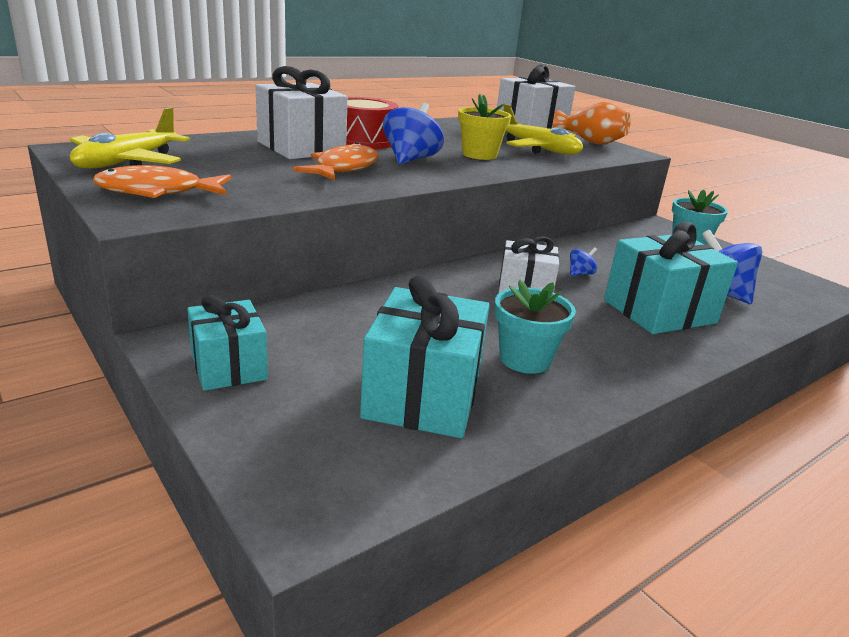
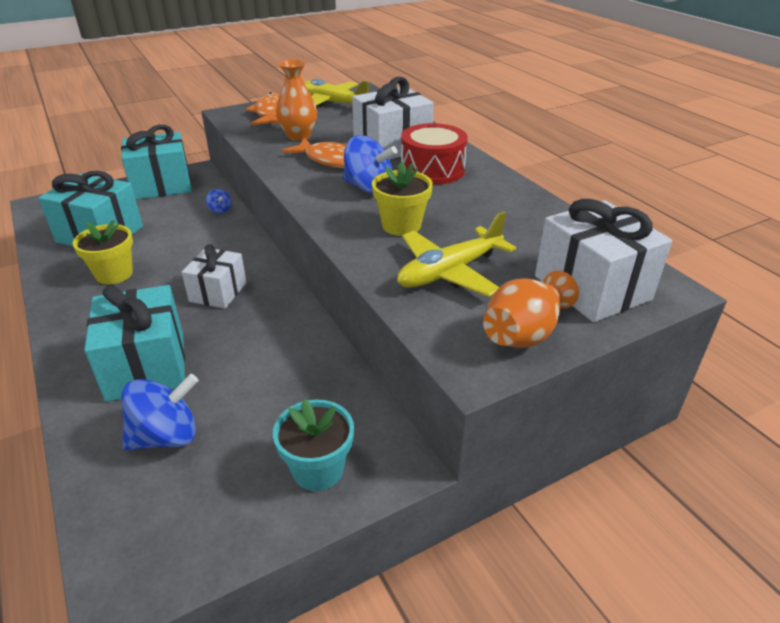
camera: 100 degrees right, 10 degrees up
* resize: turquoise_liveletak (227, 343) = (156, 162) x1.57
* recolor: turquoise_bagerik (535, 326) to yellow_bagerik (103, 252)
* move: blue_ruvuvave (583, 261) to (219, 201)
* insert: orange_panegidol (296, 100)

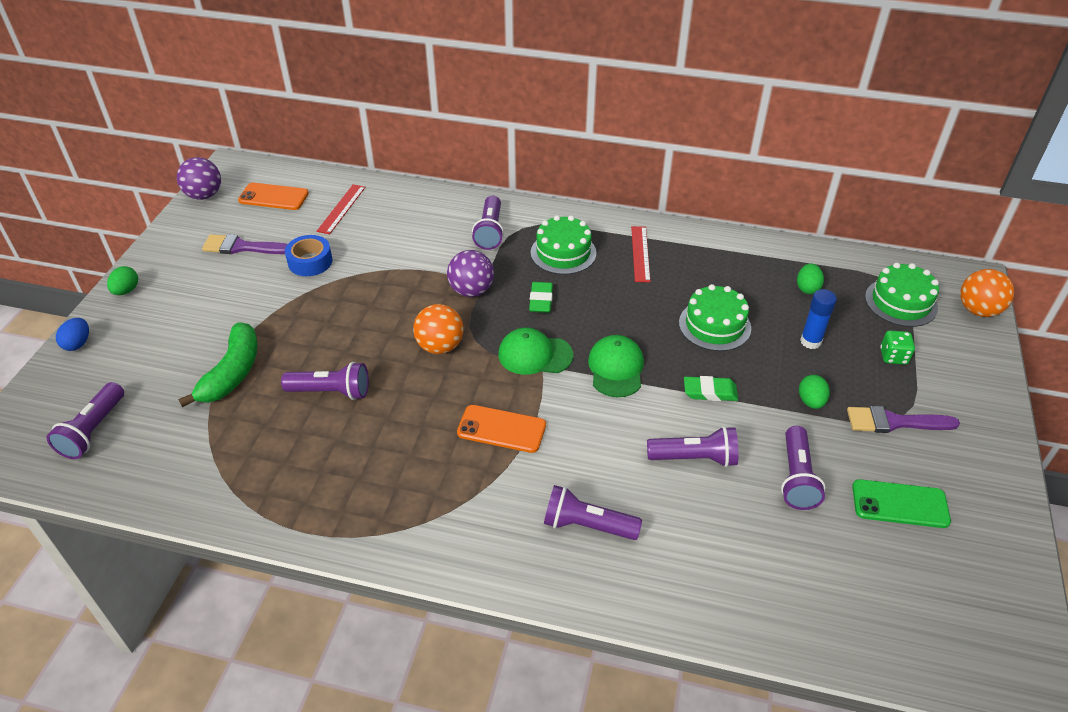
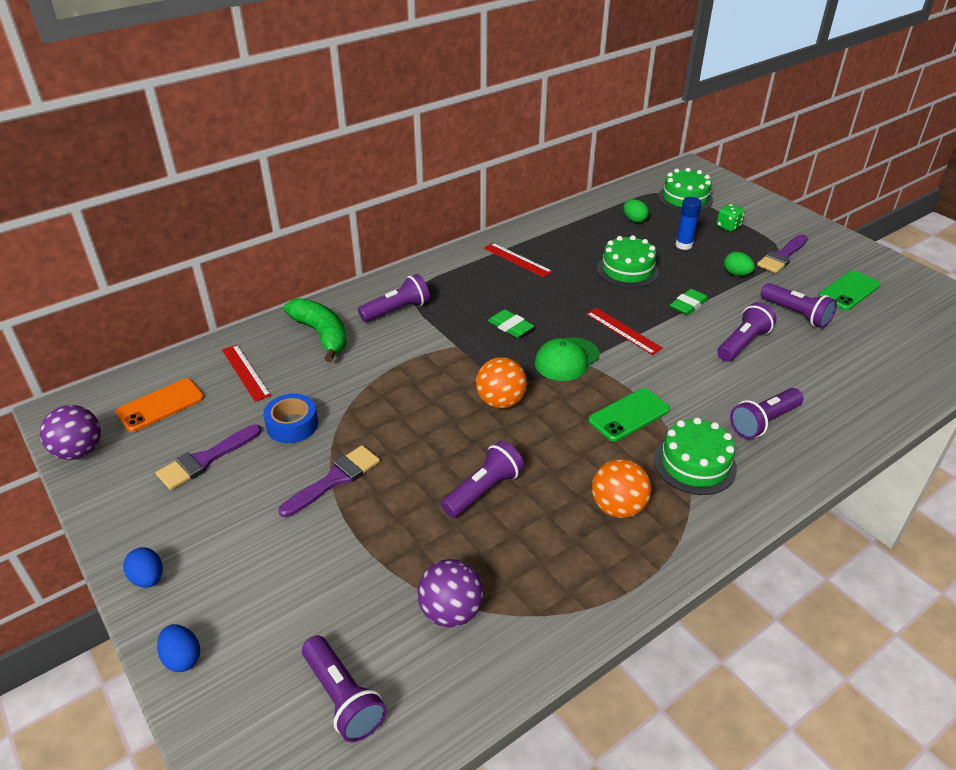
camera: 50 degrees left, 5 degrees down
* recolor: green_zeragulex (122, 280) to blue_zeragulex (143, 567)
* move: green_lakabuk (218, 364) to (315, 330)
* move: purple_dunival (470, 273) to (450, 593)
* recolor: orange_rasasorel (501, 429) to green_rasasorel (629, 415)
* rotate: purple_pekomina (488, 223) = (394, 298) 75 degrees counterclockwise
* move: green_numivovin (564, 245) to (695, 456)
* replace: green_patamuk (616, 366) to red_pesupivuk (624, 331)
* move: orange_dunival (987, 293) to (621, 488)
* insert: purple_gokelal (329, 481)

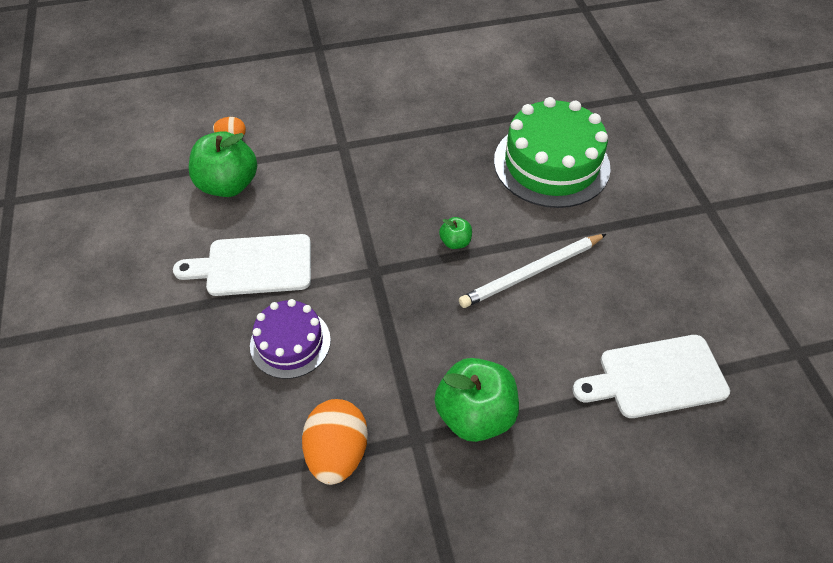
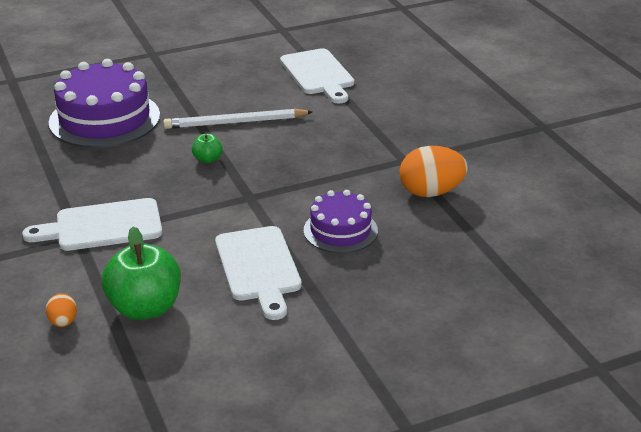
camera: 100 degrees left, 20 degrees down
* delete: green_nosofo (476, 400)
* rotate: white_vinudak (532, 271) = (238, 119) 120 degrees clockwise
* recolor: green_numivovin (552, 152) to purple_numivovin (104, 103)
* insert: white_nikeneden (92, 224)

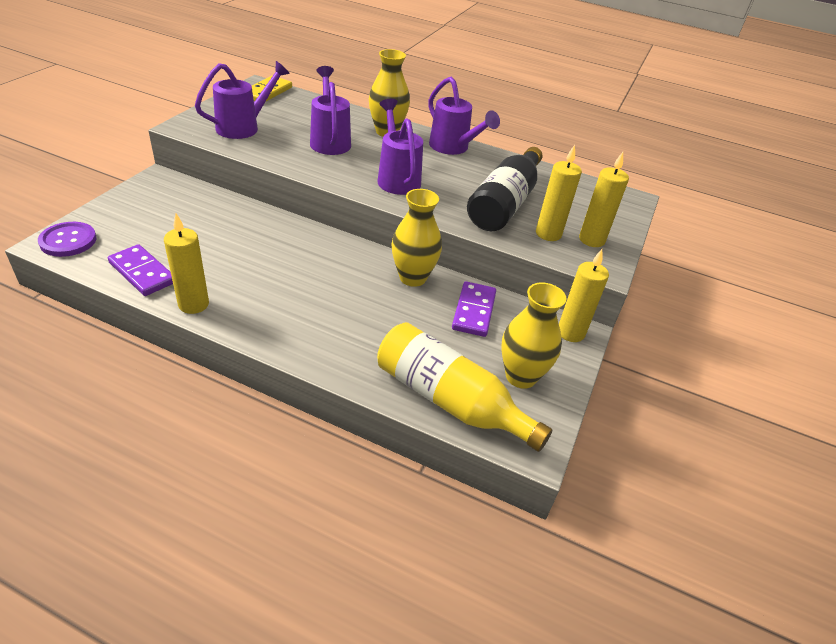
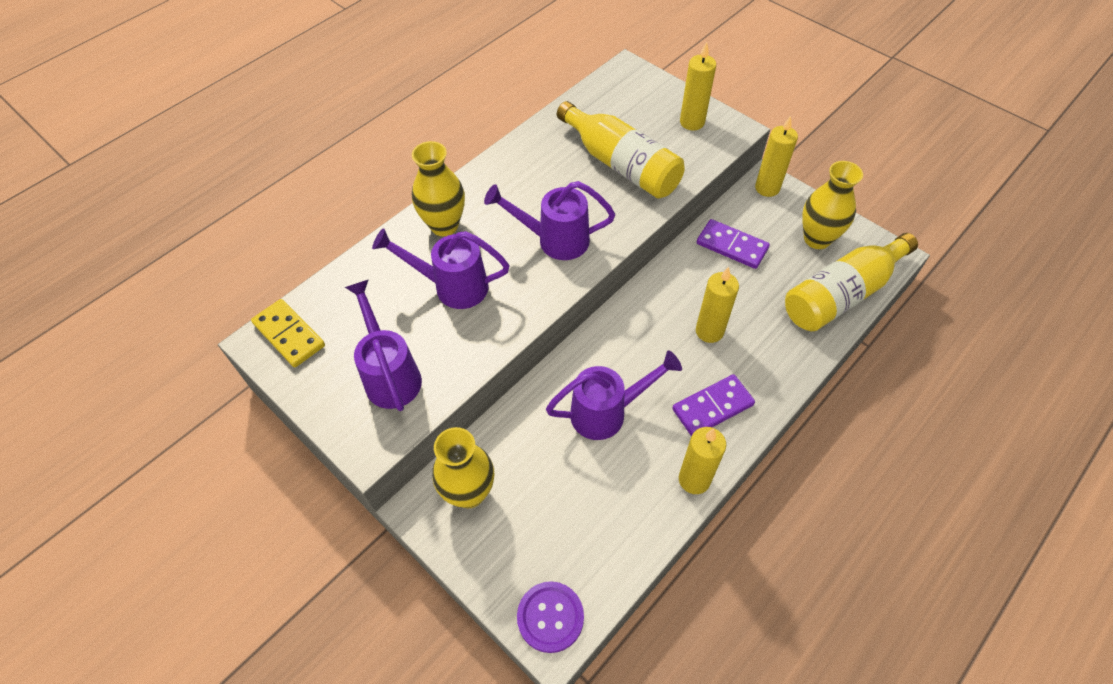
camera: 65 degrees left, 15 degrees up
* move: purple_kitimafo (140, 270) to (713, 405)
* move: yellow_panegidol (417, 238) to (463, 467)
* move: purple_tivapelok (464, 116) to (614, 395)
* recolor: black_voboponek (505, 189) to yellow_voboponek (621, 149)
* move: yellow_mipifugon (559, 193) to (717, 305)

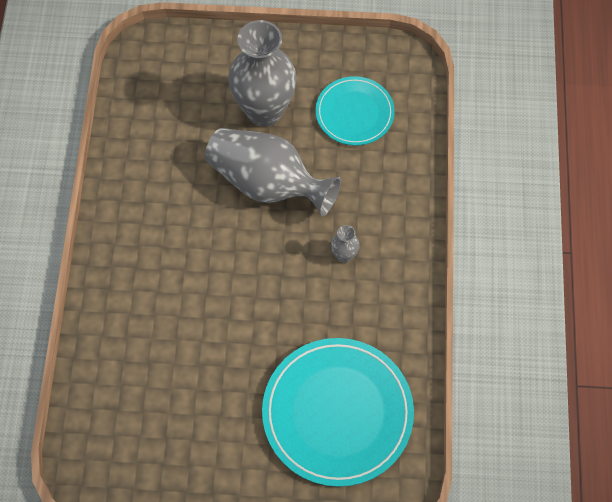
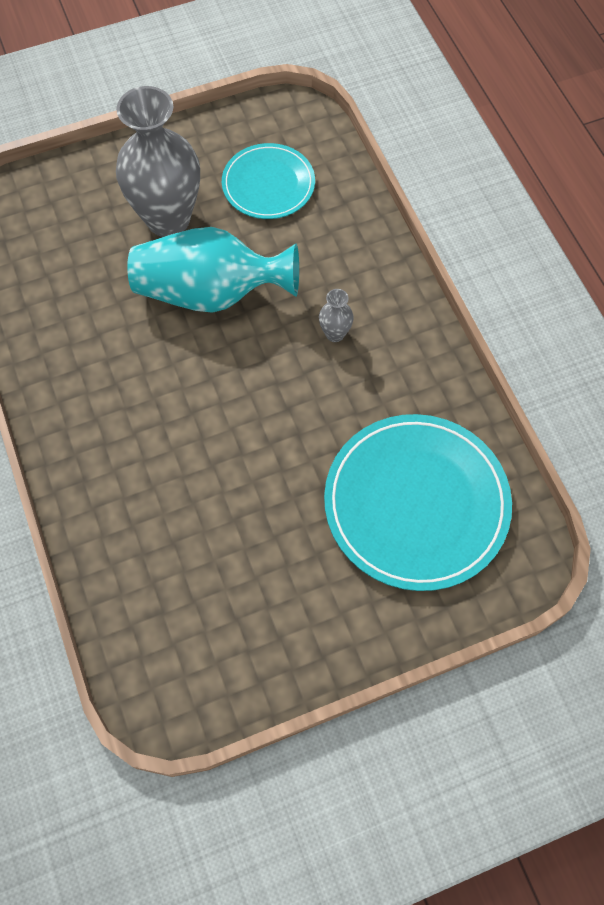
camera: 25 degrees left, 0 degrees up
* recolor: grey_panegidol (273, 172) to turquoise_panegidol (213, 270)

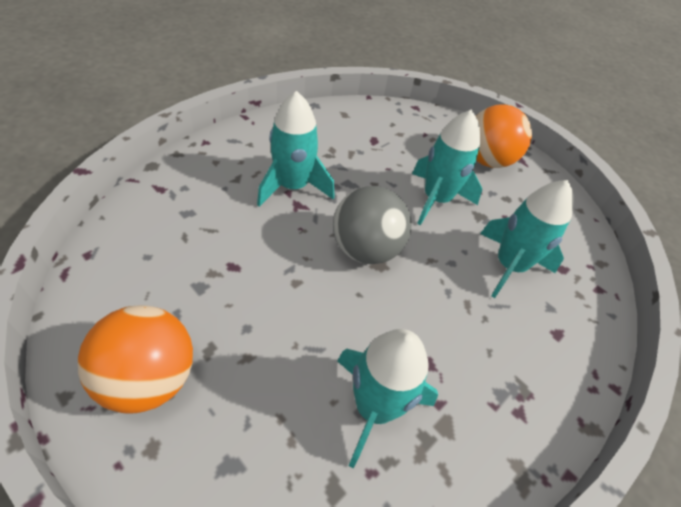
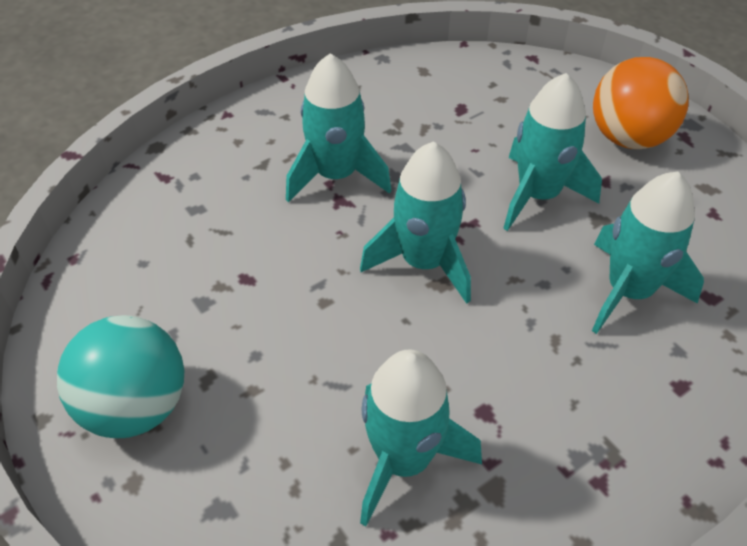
camera: 15 degrees right, 0 degrees up
* recolor: orange_dunival (135, 359) to turquoise_dunival (120, 376)
* replace: grey_dunival (372, 225) to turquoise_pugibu (415, 223)

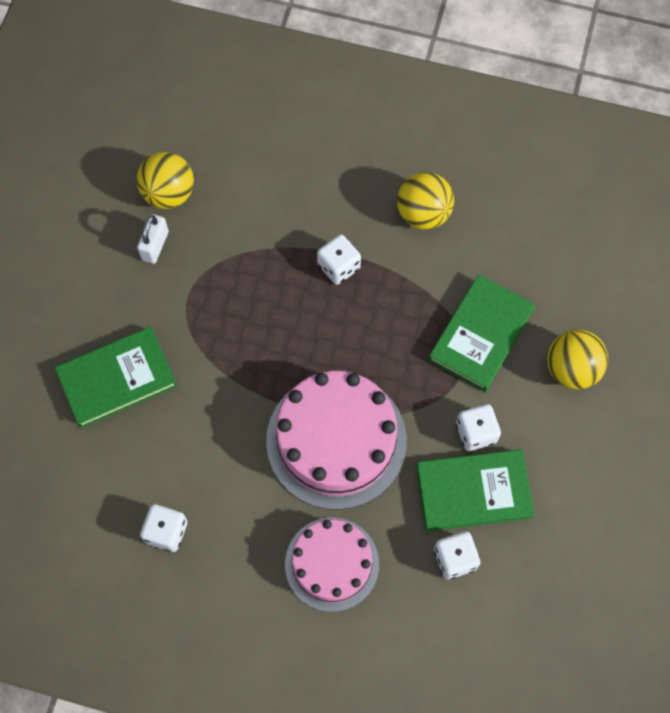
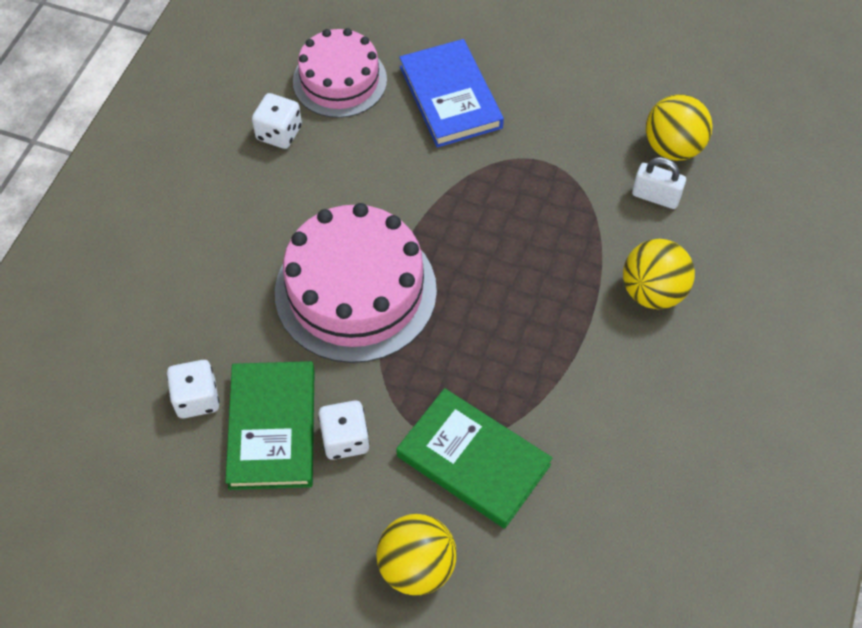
camera: 95 degrees right, 10 degrees down
* recolor: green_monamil (116, 377) to blue_monamil (451, 93)
* move: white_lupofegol (153, 239) to (659, 183)
* move: pink_numivovin (332, 565) to (340, 73)
* delete: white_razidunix (339, 259)
* move: yellow_dunival (425, 201) to (659, 274)

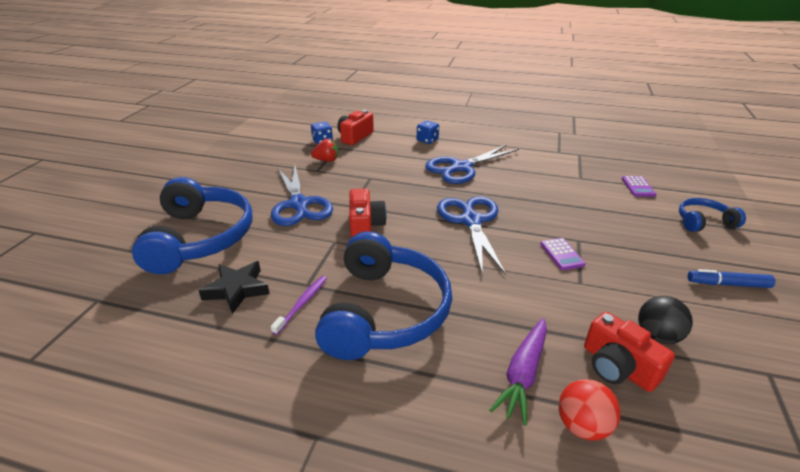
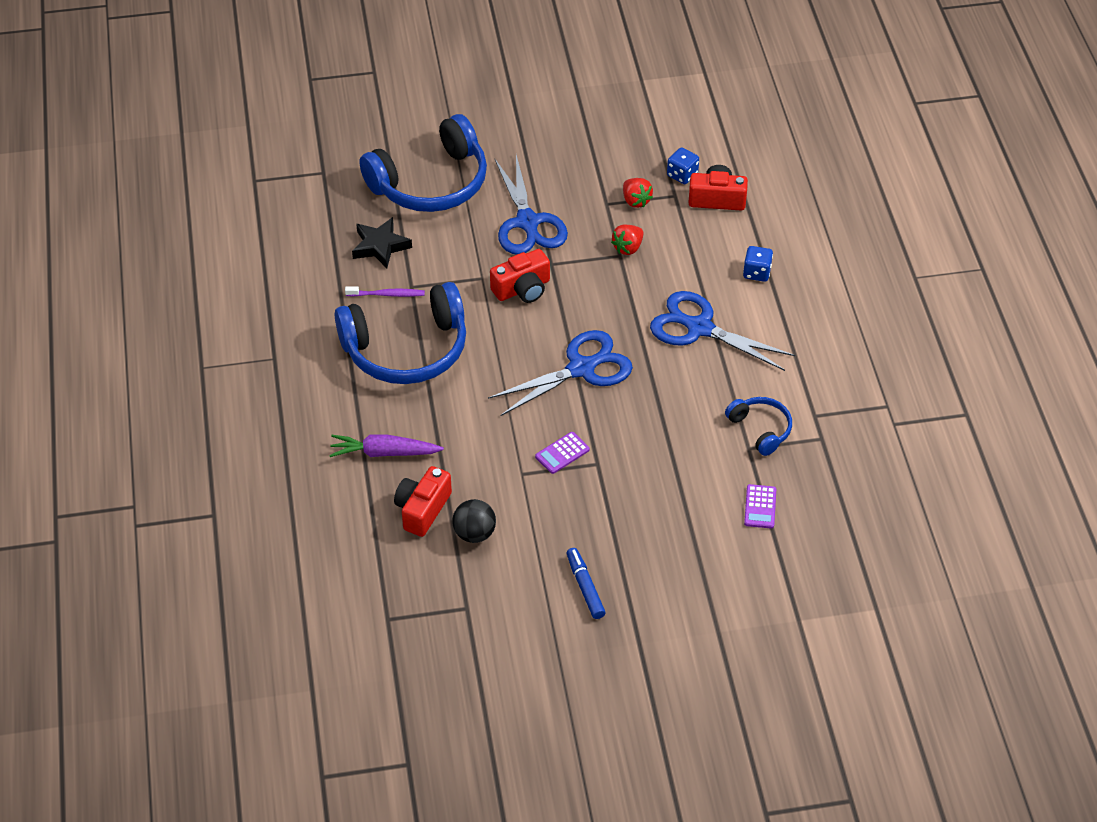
camera: 65 degrees right, 15 degrees up
* rotate: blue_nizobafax (302, 196) = (531, 204) 60 degrees counterclockwise
* delete: red_dunival (590, 410)
* rotate: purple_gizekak (639, 186) = (760, 506) 60 degrees counterclockwise
* move: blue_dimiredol (712, 215) to (758, 426)
* insert: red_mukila (627, 240)

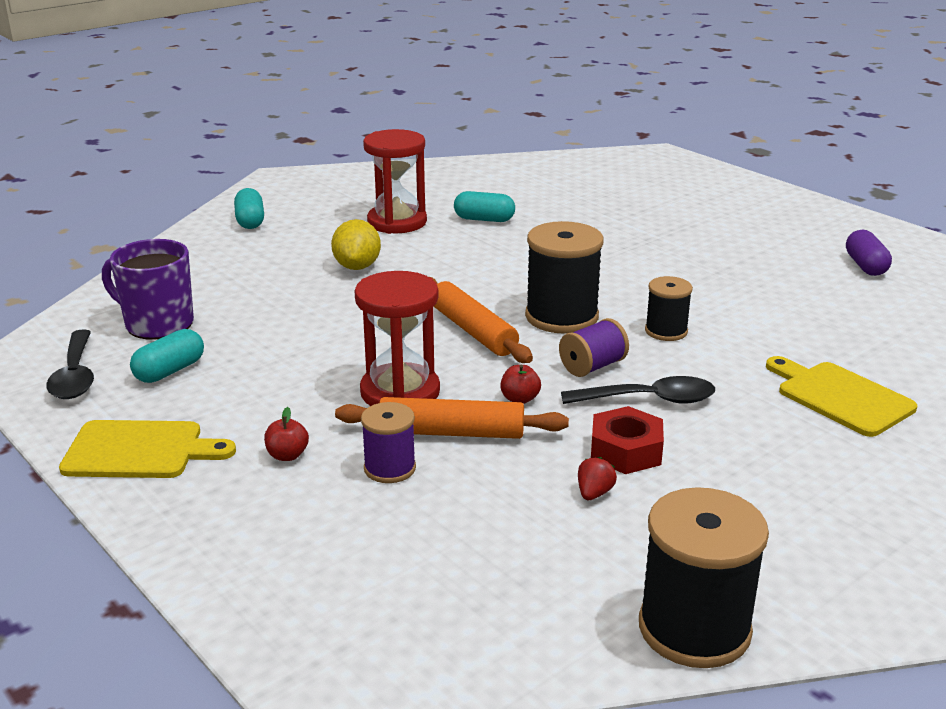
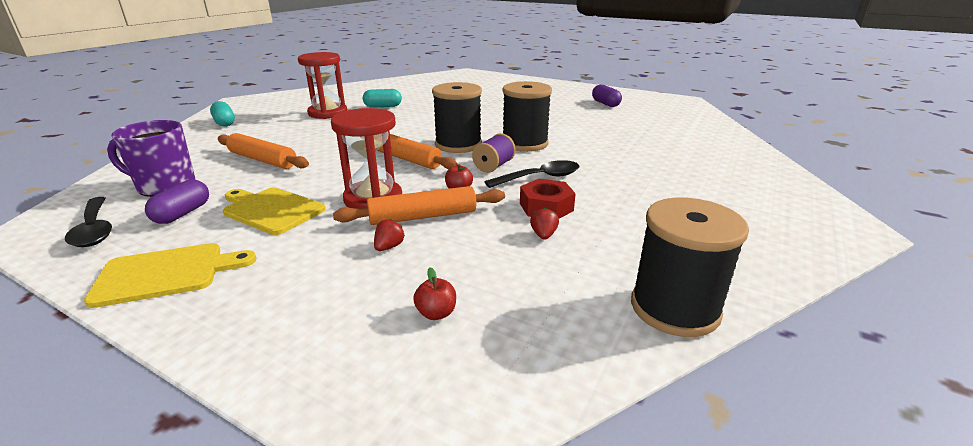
camera: 20 degrees left, 0 degrees up
* recolor: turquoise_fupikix (167, 356) to purple_fupikix (177, 202)
* move: red_nosofo (286, 434) to (434, 293)
* delete: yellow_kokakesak (356, 244)
* replace: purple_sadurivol (388, 442) to red_mukila (389, 235)
* resize: black_sadurivol (669, 308) = (527, 116) x1.76
* move: yellow_nikeneden (841, 396) to (274, 211)
* insert: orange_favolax (263, 151)

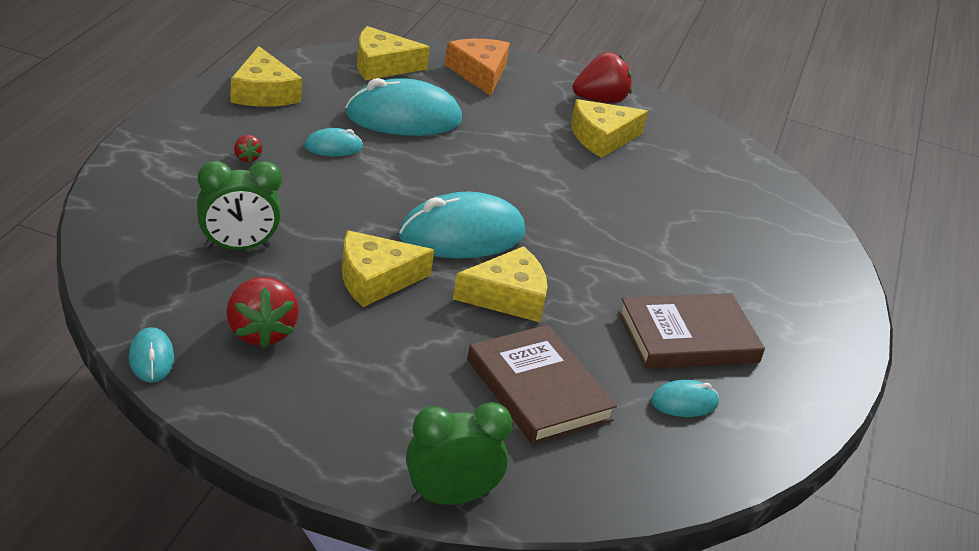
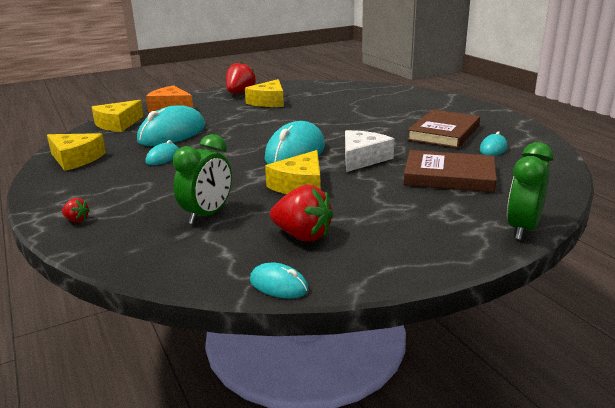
camera: 40 degrees left, 10 degrees down
* move: red_mukila (248, 149) to (76, 210)
* recolor: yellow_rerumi (500, 284) to white_rerumi (369, 151)

